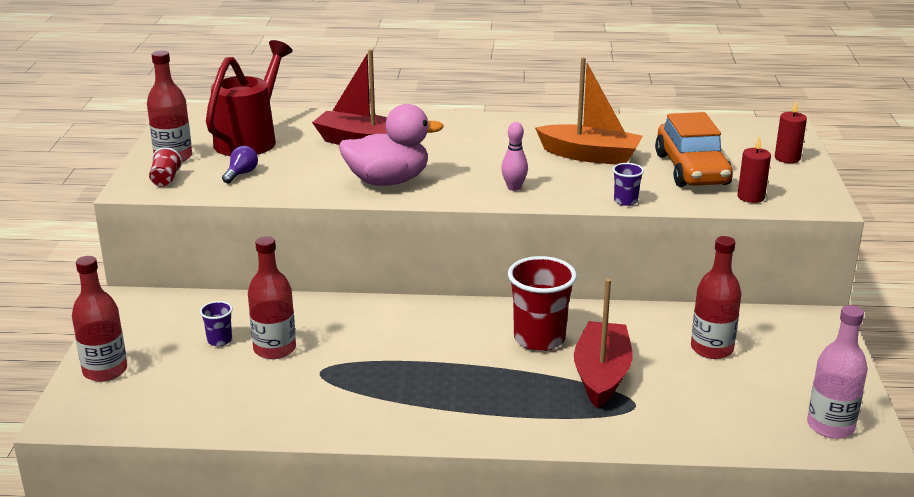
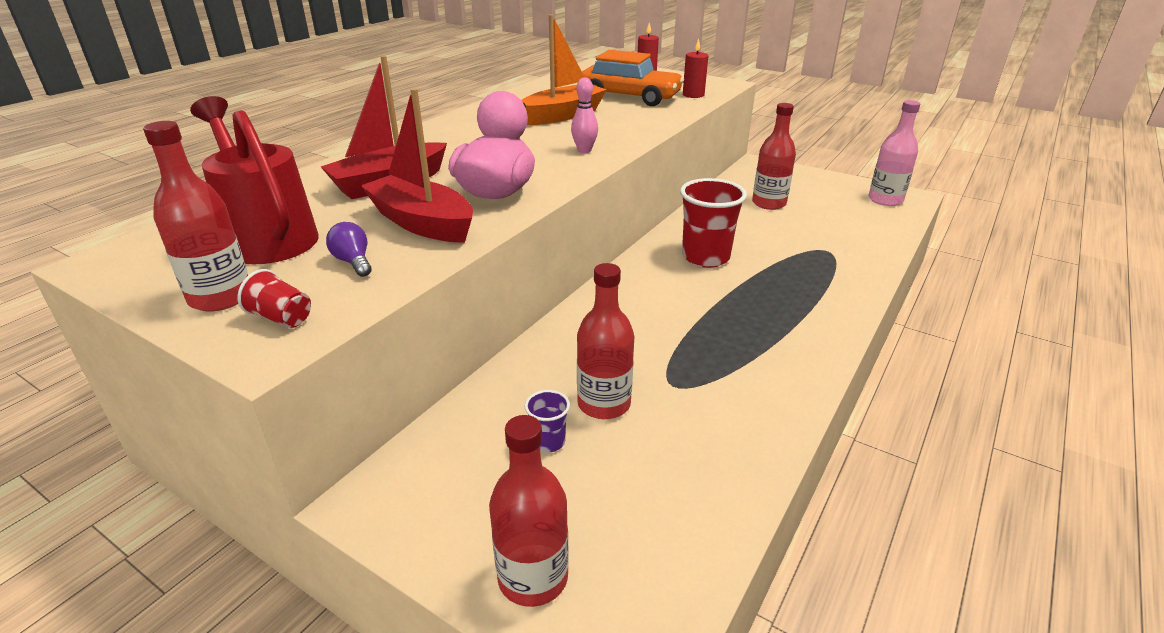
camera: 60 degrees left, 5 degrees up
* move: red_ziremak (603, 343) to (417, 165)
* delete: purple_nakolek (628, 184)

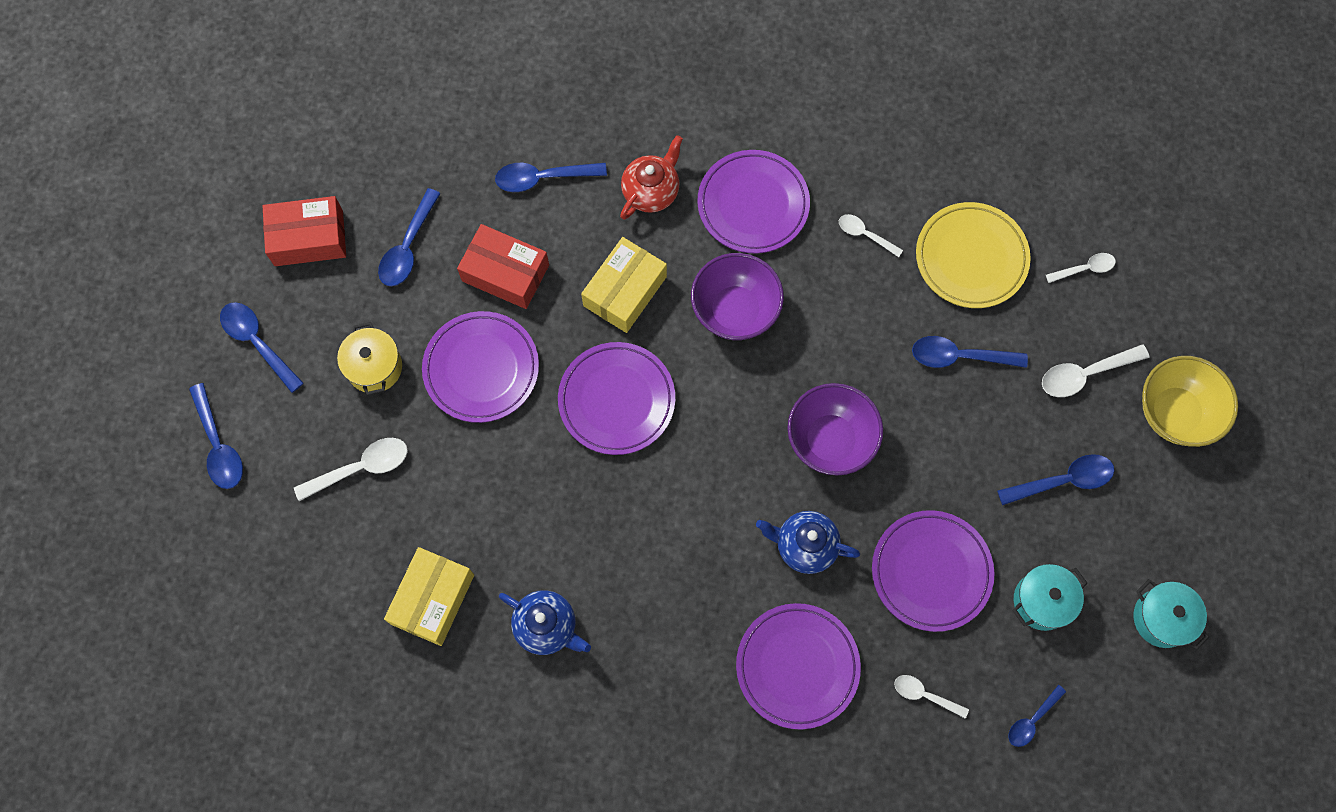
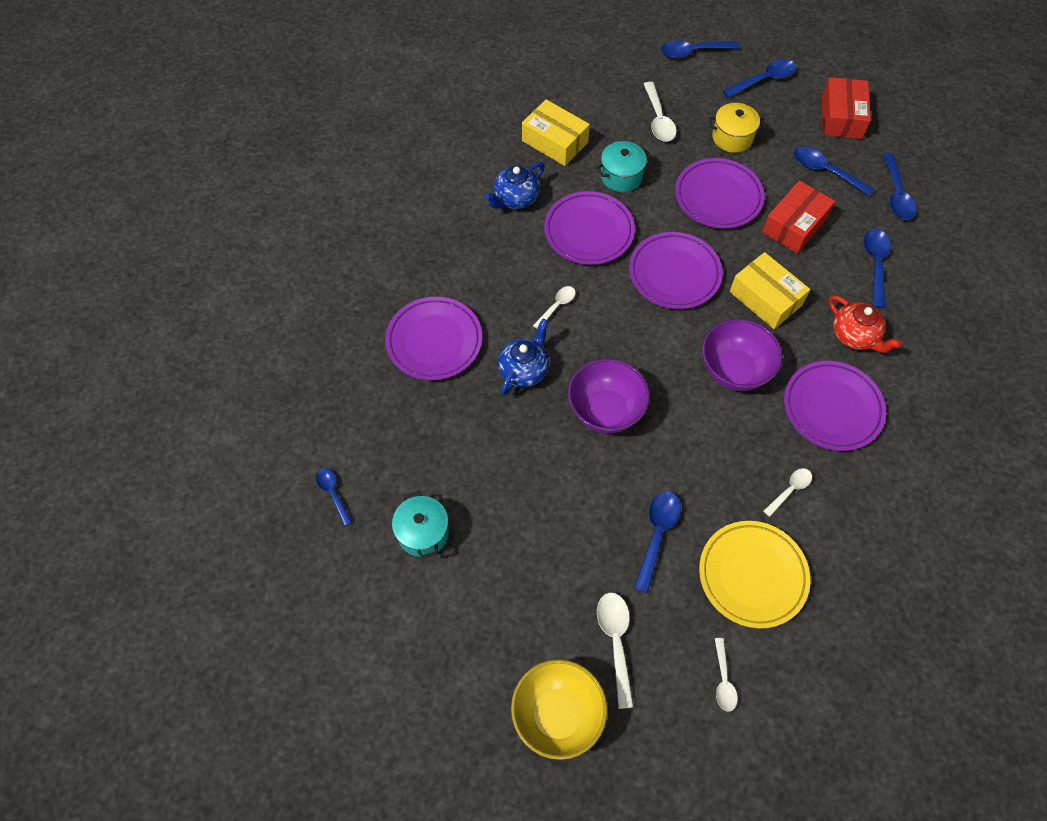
camera: 105 degrees right, 10 degrees down
* move: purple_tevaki (933, 571) to (589, 228)
* move: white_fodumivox (931, 697) to (554, 307)
* move: blue_fodumivox (1055, 479) to (899, 186)
* move: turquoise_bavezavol (1171, 614) to (623, 166)

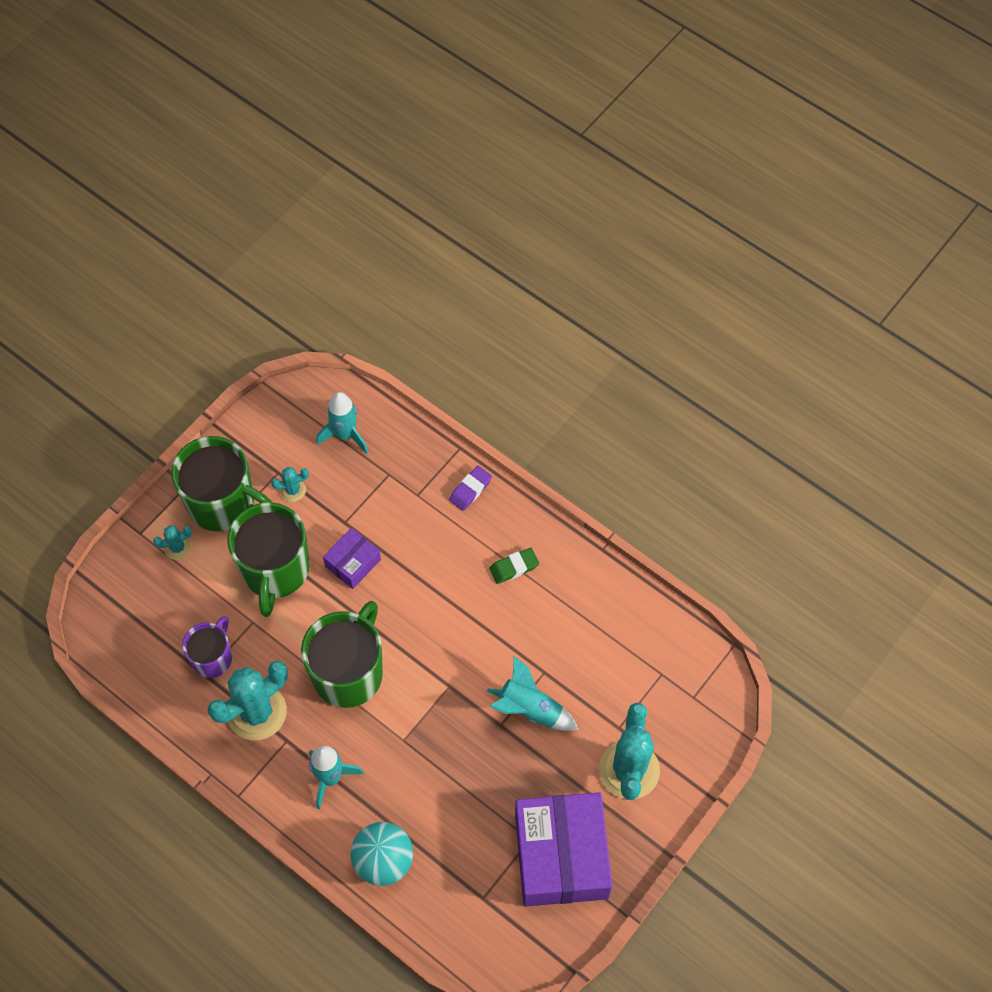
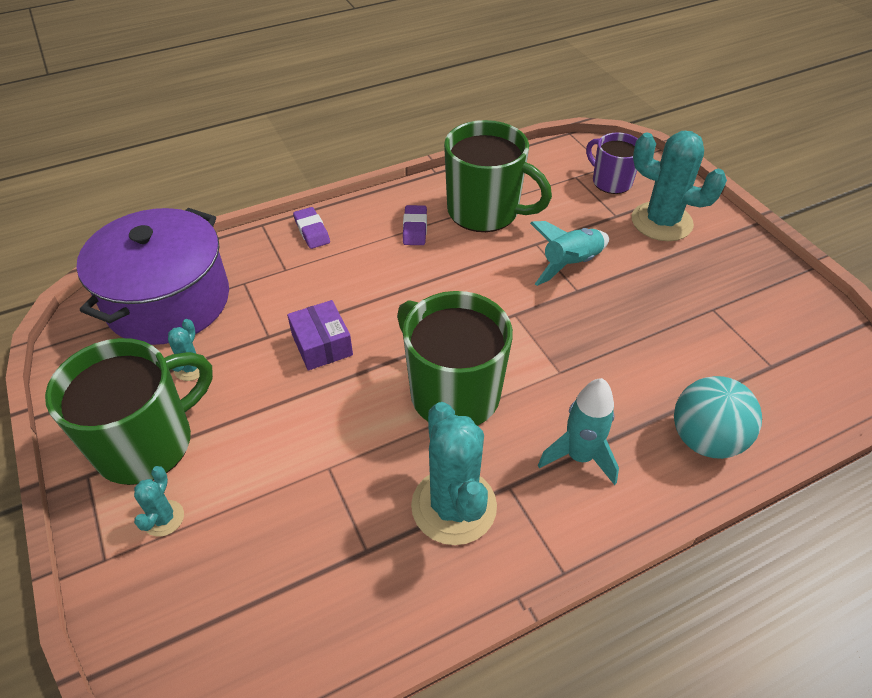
camera: 65 degrees left, 15 degrees down
* move: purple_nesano (207, 647) to (612, 163)
* move: green_nesano (268, 559) to (498, 176)
* replace: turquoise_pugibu (342, 423) to purple_bavezavol (152, 276)
* recolor: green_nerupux (514, 566) to purple_nerupux (415, 225)
* delete: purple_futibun (563, 849)

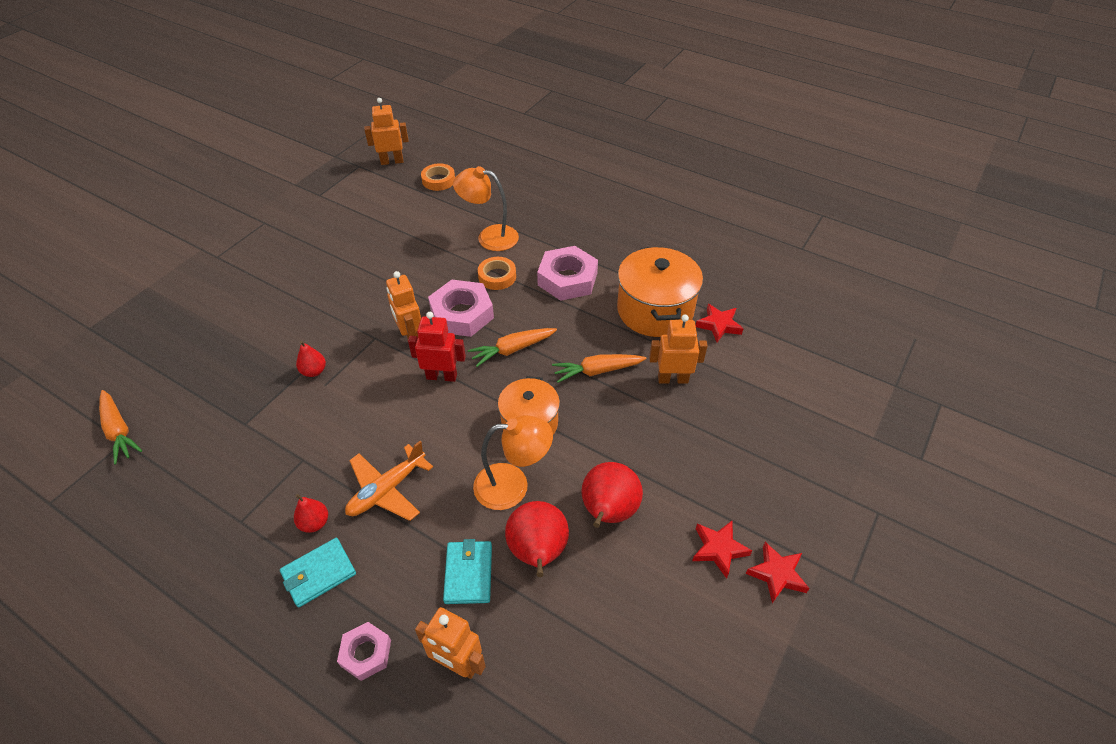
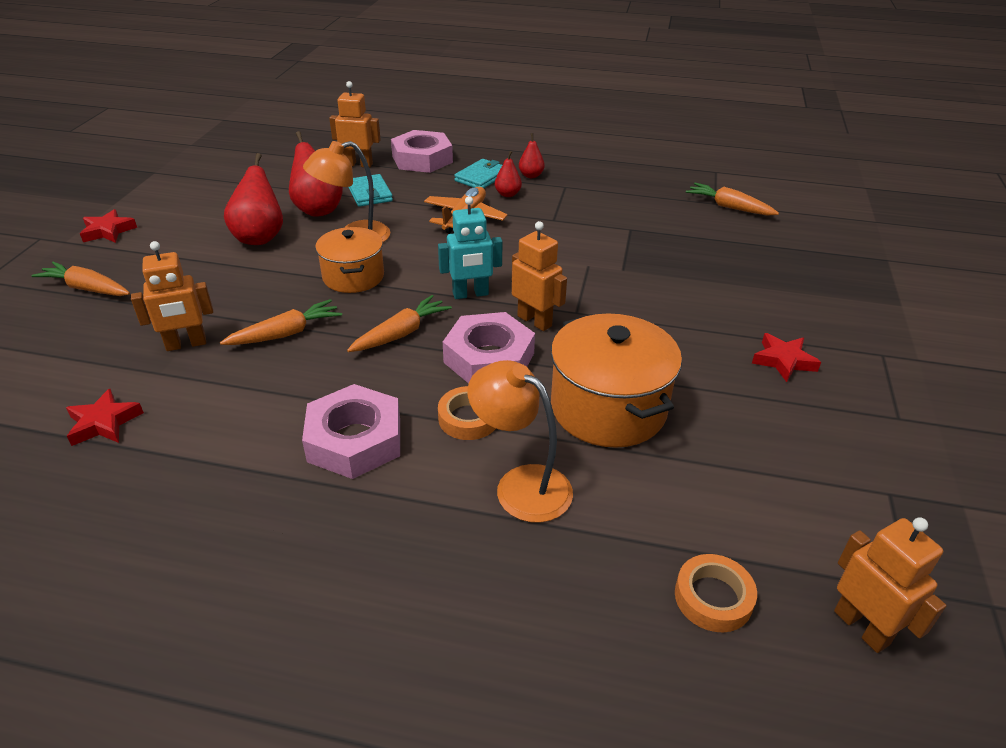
camera: 160 degrees right, 10 degrees down
* move: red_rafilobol (311, 359) to (532, 155)
* resize: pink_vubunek (364, 651) = (422, 151) x1.76
* rotate: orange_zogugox (386, 131) = (890, 585) 90 degrees counterclockwise
* recolor: red_zogugox (437, 347) to turquoise_zogugox (470, 247)
* rotate: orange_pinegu (486, 208) = (520, 441) 135 degrees counterclockwise
* move: orange_bavezavol (660, 292) to (616, 381)
* move: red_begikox (722, 550) to (786, 357)
* insert: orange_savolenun (80, 279)

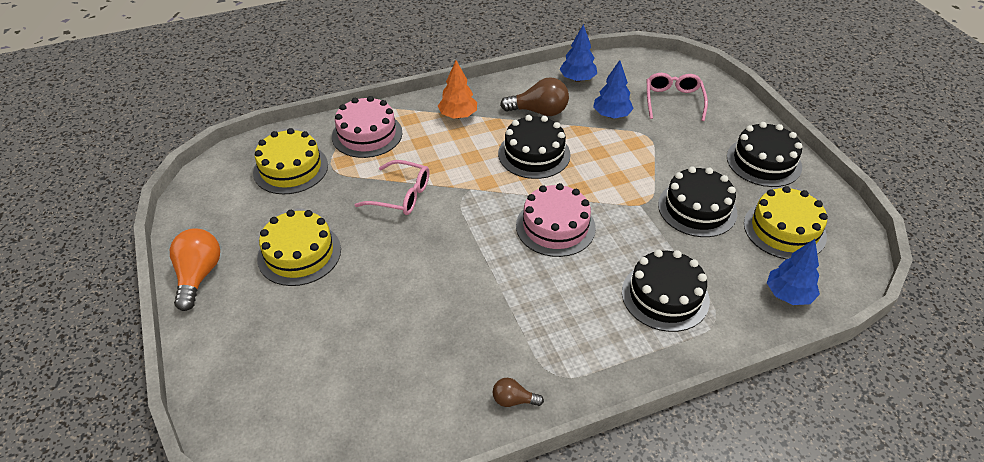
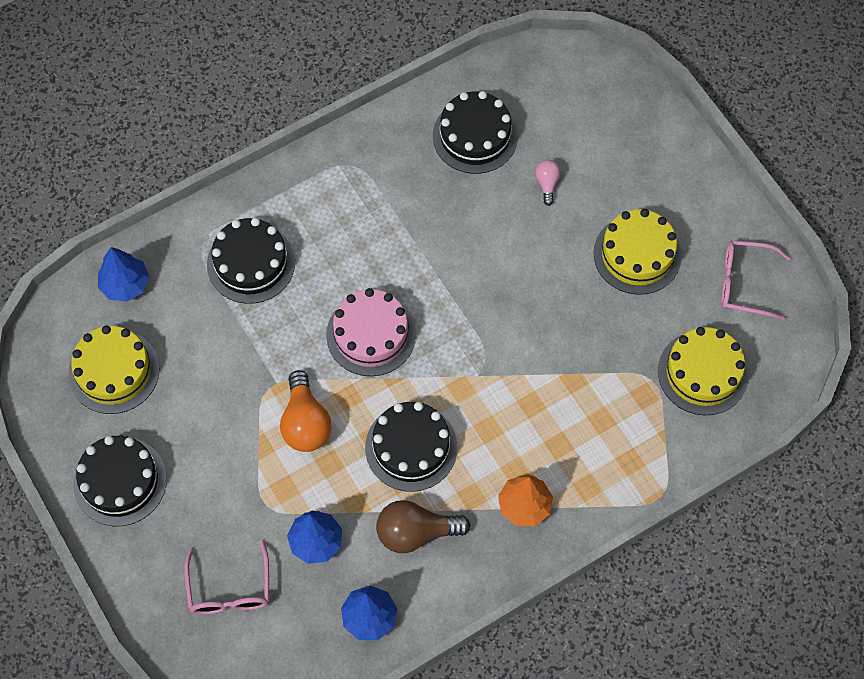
camera: 170 degrees right, 20 degrees up
* move: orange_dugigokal (195, 269) to (306, 411)
* delete: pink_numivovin (367, 127)
* move: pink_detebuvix (392, 187) to (756, 280)
* delete: brown_dugigokal (518, 392)
* move: black_numivovin (697, 201) to (475, 132)
* insert: pink_dugigokal (548, 183)

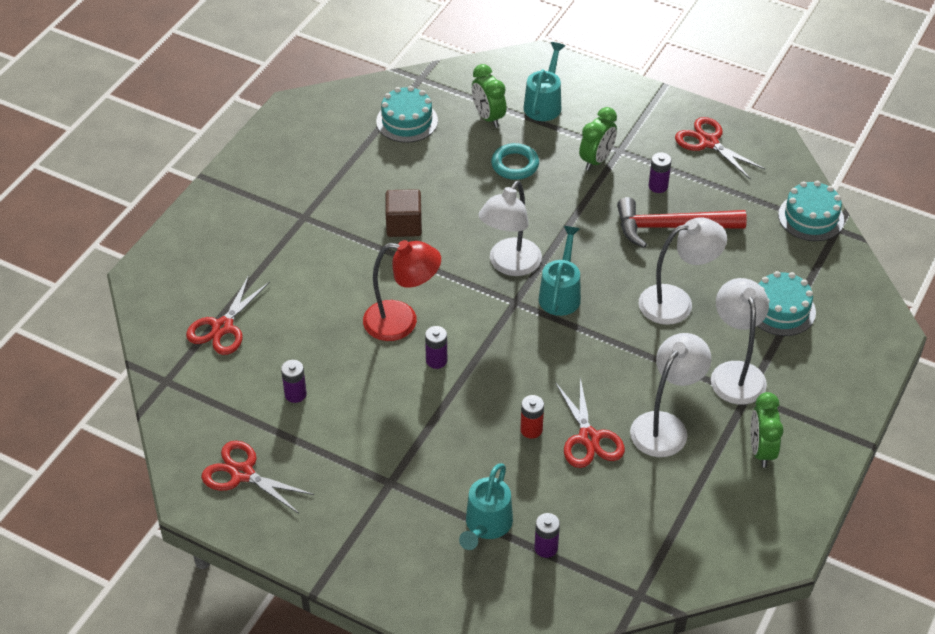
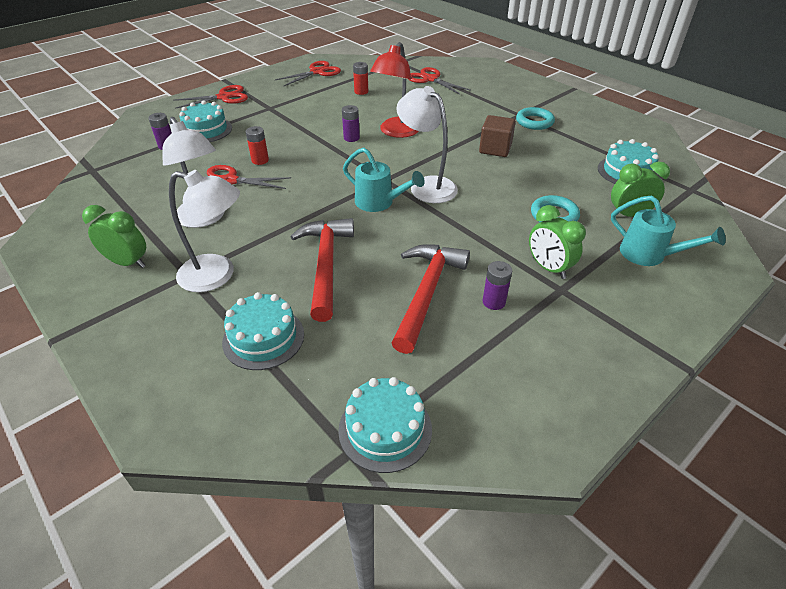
camera: 110 degrees right, 5 degrees down
* recolor: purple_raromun (294, 381) to red_raromun (360, 78)
* replace: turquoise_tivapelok (486, 506) to turquoise_numivovin (205, 121)
* replace: white_pinegu (682, 271) to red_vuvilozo (322, 270)
* move: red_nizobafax (720, 148) to (210, 97)
* insert: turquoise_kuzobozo (535, 118)

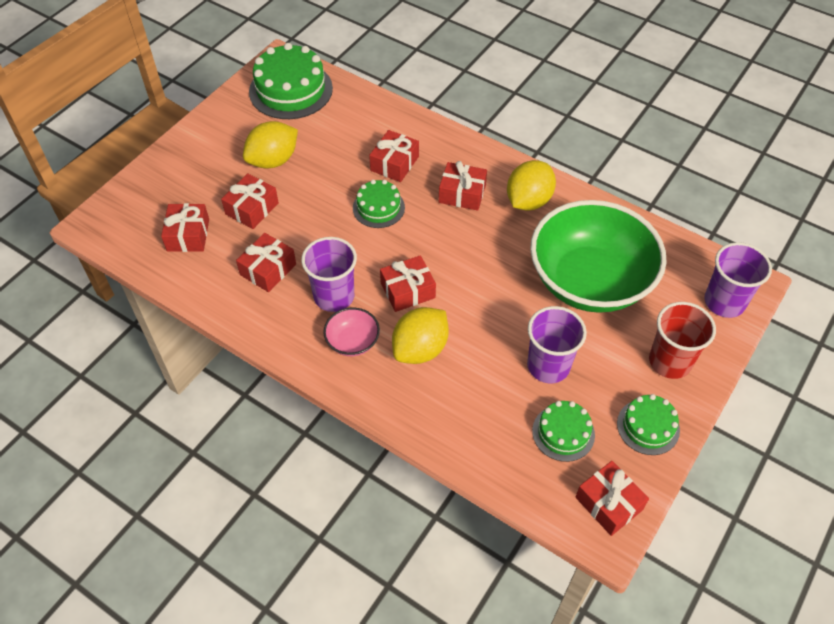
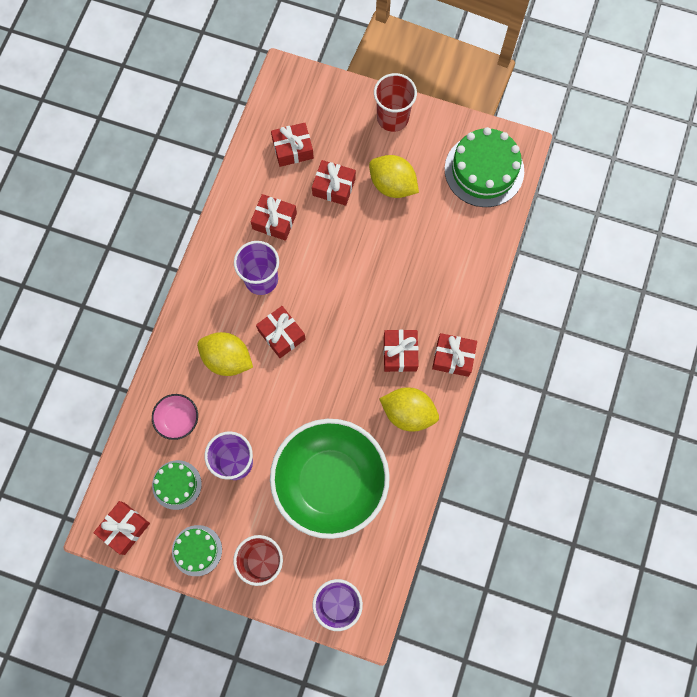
camera: 75 degrees right, 20 degrees up
* move: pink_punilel (351, 332) to (175, 417)
* delete: green_numivovin (379, 204)
* move: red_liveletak (394, 156) to (454, 355)
* insert: red_nakolek (395, 102)

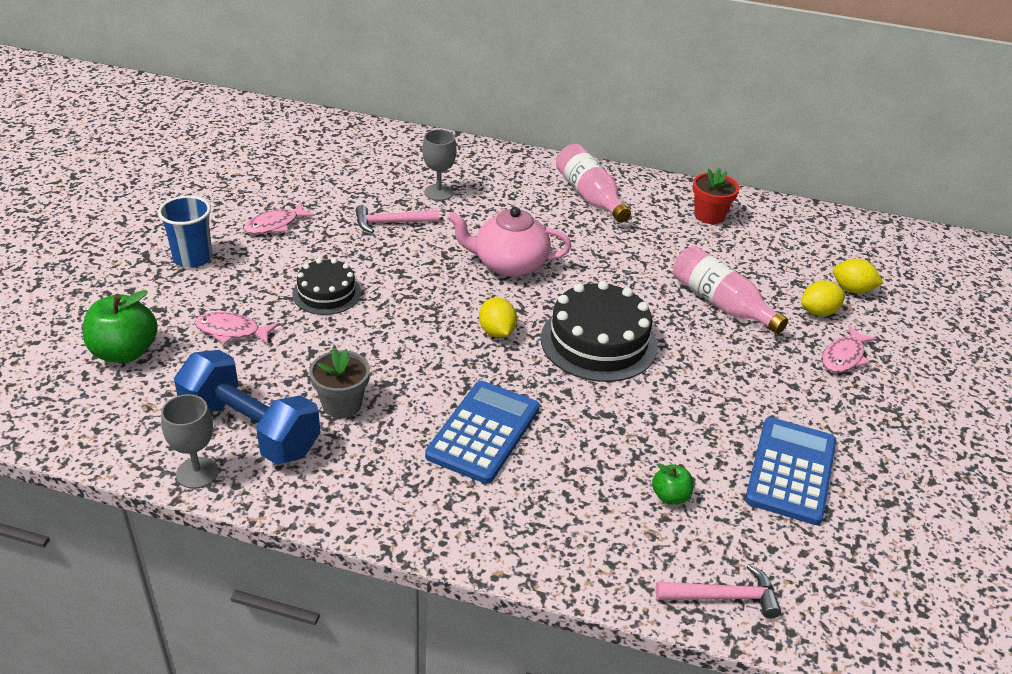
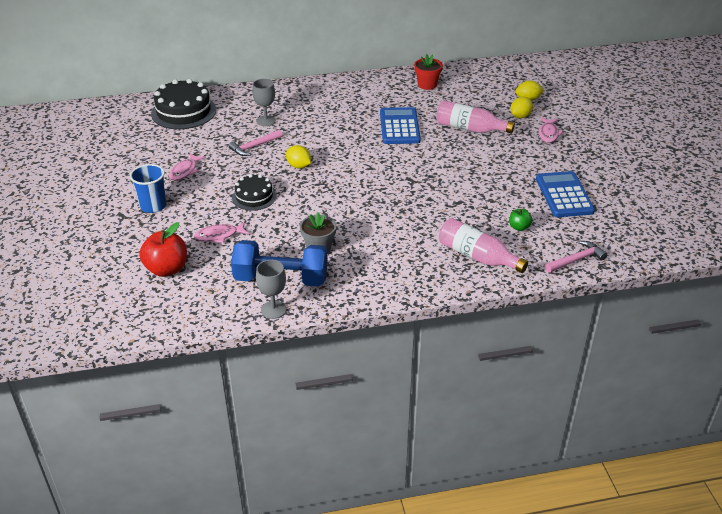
camera: 25 degrees left, 0 degrees up
* recolor: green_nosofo (120, 326) to red_nosofo (163, 249)
* move: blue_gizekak (482, 432) to (400, 125)
* delete: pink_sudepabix (509, 242)
* move: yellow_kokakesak (498, 318) to (298, 157)
* move: black_numivovin (599, 331) to (183, 104)
* move: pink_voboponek (593, 183) to (483, 245)

